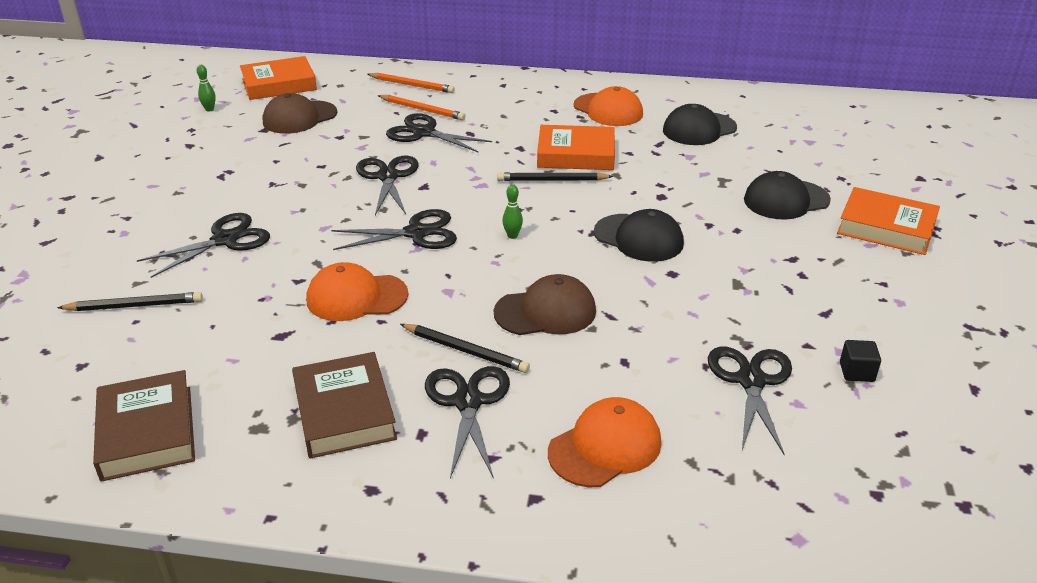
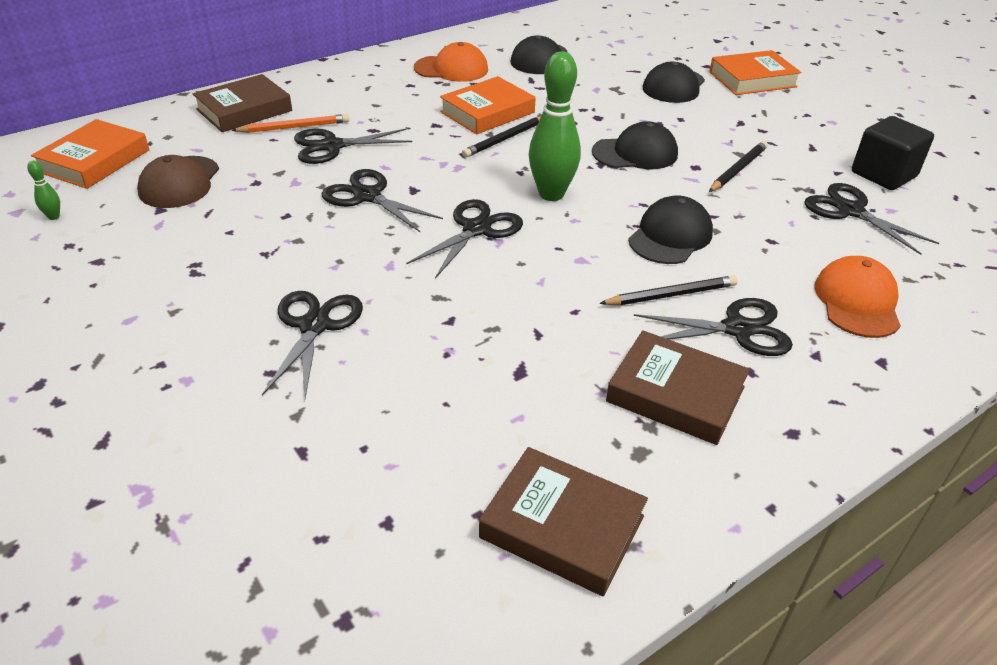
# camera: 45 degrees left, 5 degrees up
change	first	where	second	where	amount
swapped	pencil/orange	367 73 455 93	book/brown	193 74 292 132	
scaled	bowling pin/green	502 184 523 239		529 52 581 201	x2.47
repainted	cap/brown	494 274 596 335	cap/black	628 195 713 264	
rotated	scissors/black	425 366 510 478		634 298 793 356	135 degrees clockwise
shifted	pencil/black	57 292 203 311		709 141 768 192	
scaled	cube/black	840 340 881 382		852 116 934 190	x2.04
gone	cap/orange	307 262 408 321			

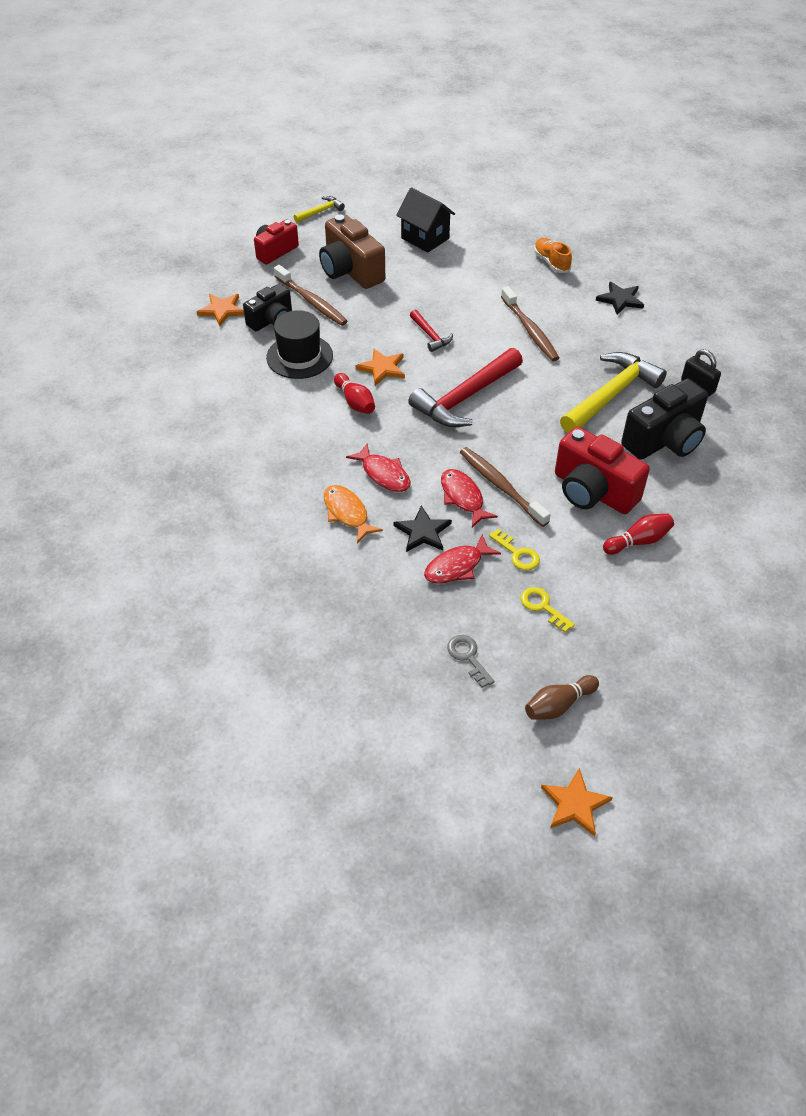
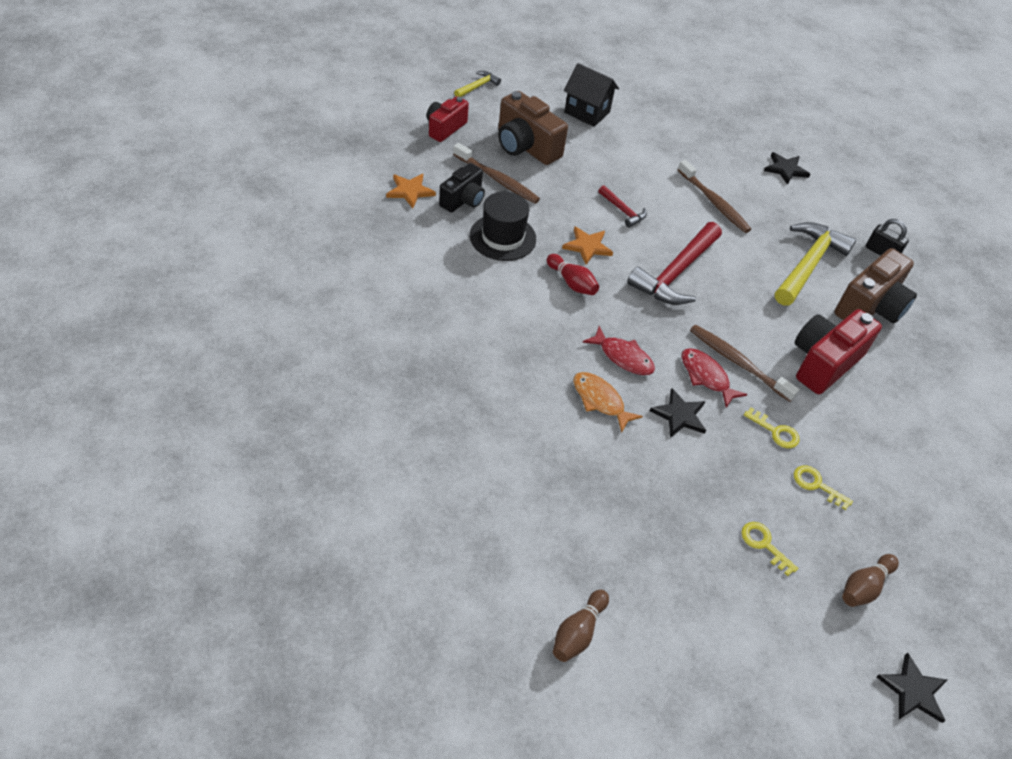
# camera: 15 degrees left, 0 degrees up
change	first	where	second	where	amount
new			bowling pin/brown	553 590 609 662	
repainted	key/grey	447 635 495 688	key/yellow	741 522 798 576	
rotated	camera/red	555 426 650 514		795 309 882 394	105 degrees clockwise
repainted	camera/black	621 379 708 460	camera/brown	835 248 917 324	
repainted	star/orange	541 768 613 837	star/black	877 652 947 723	
gone	fish/red	424 534 501 584			
gone	shoe/orange	534 238 572 273			
gone	bowling pin/red	603 514 674 555			

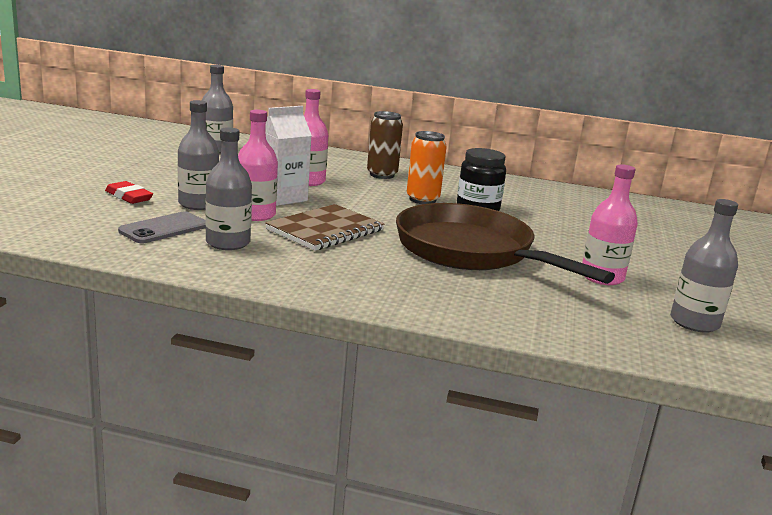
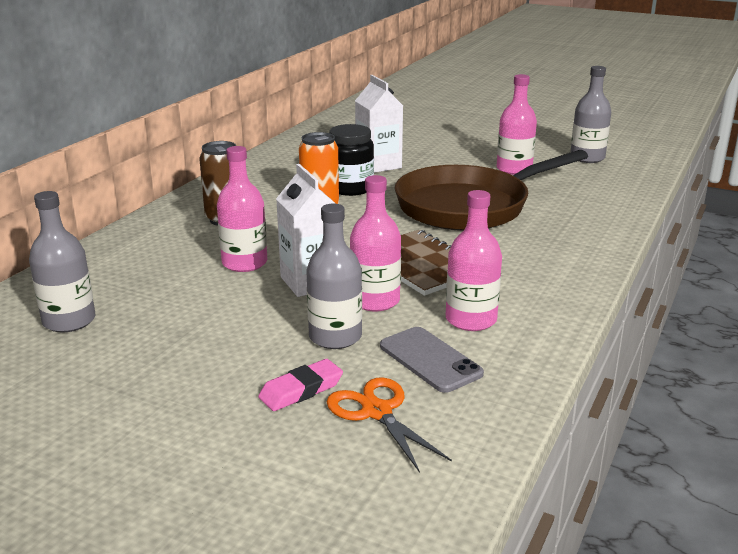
# camera: 75 degrees left, 5 degrees up
change	first	where	second	where	amount
repainted	eraser/red	105 181 153 204	eraser/pink	258 359 343 411	
new			scissors/orange	327 377 452 473	
new			carton/white	355 75 403 173	
repainted	bottle/grey	206 127 252 250	bottle/pink	446 190 502 331	

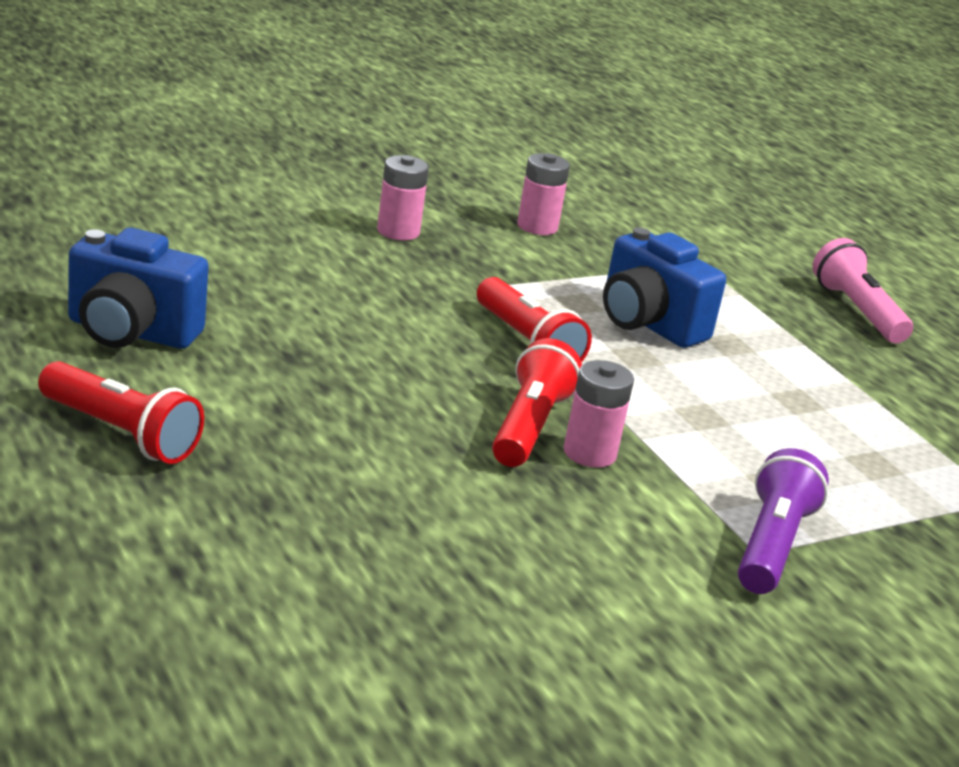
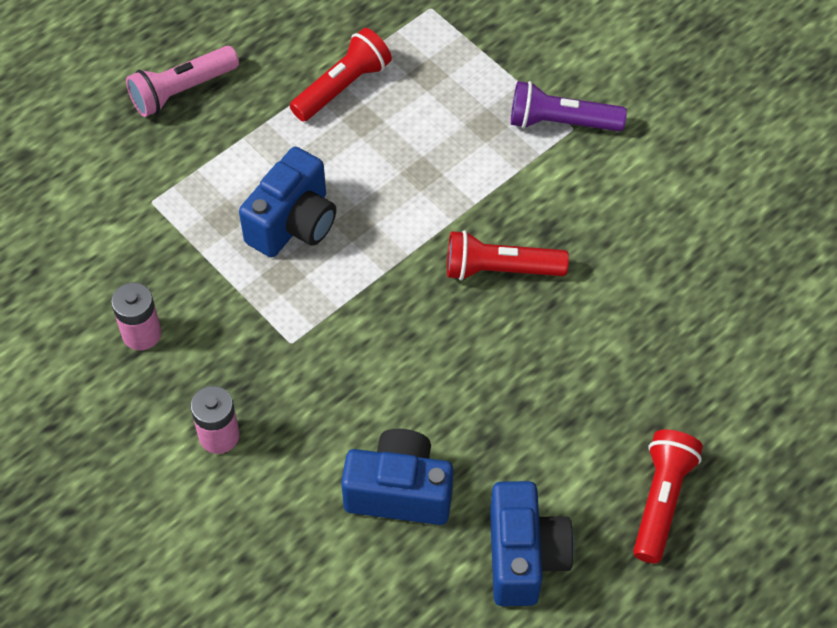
# camera: 100 degrees left, 30 degrees up
change	first	where	second	where	amount
shifted	flashlight/red	477 277 592 362		290 28 392 122	
new			camera/blue	341 429 453 525	
gone	battery/pink	564 360 634 468			

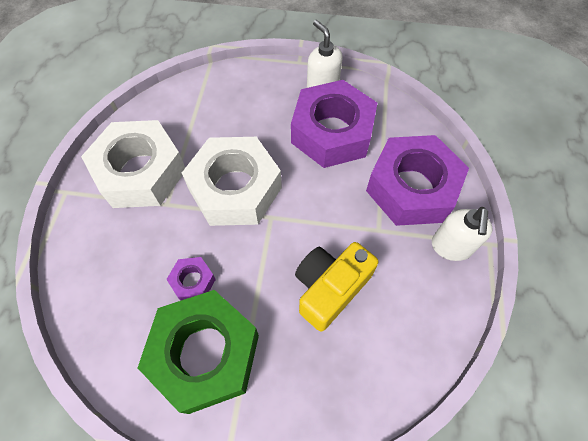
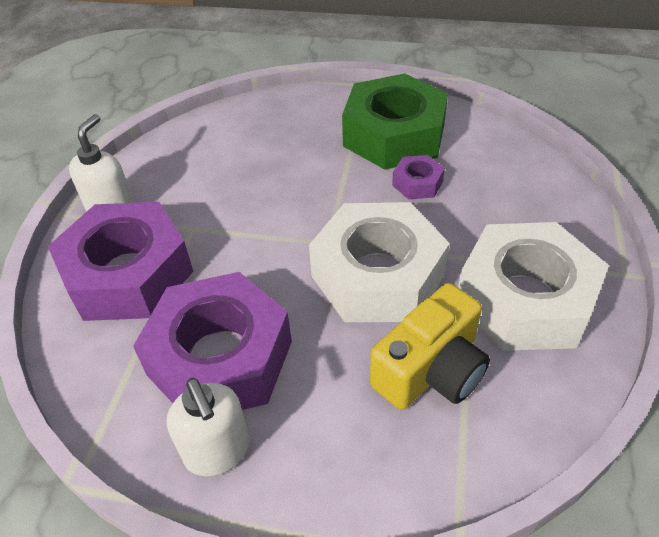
# camera: 175 degrees left, 15 degrees down
change	first	where	second	where	amount
shifted	camera/yellow	295 242 378 332		370 283 490 410	

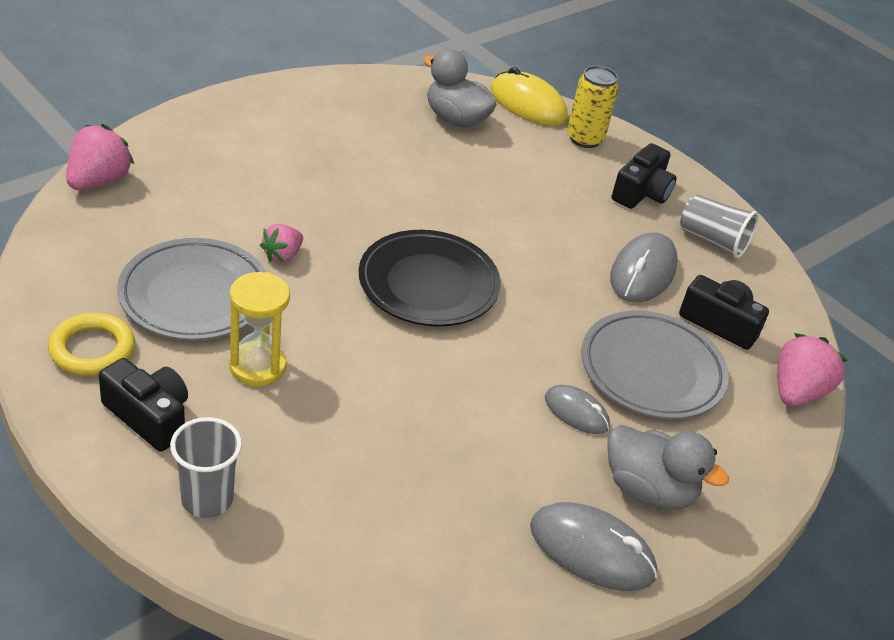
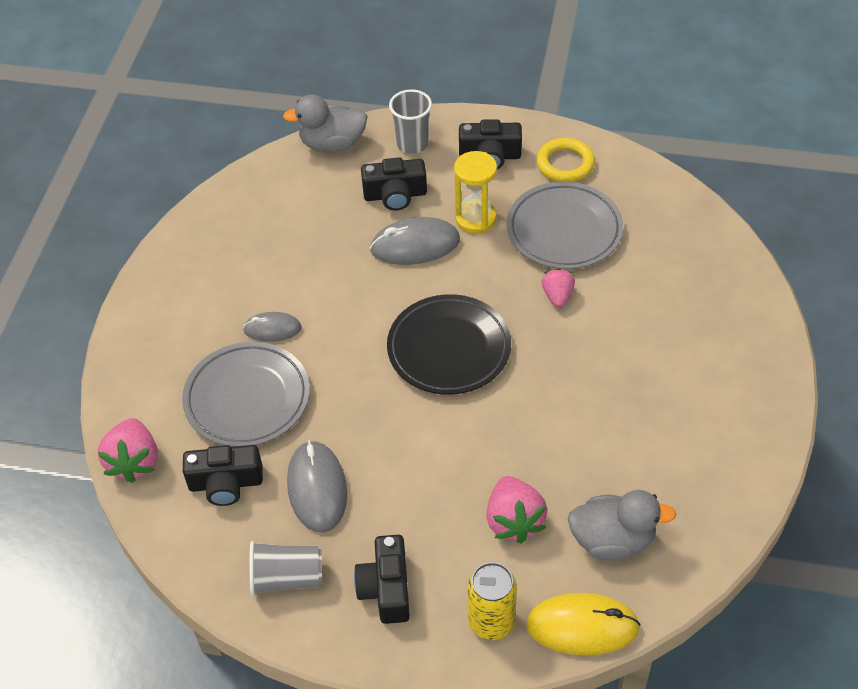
# camera: 150 degrees right, 10 degrees up
change	first	where	second	where	amount
shifted	duck/grey	607 425 729 510		283 94 368 153	
new			camera/black	361 157 427 211	
shifted	mouse/grey	530 502 657 591		370 217 460 265	
shifted	strawberry/pink	66 124 134 190		486 476 547 543	

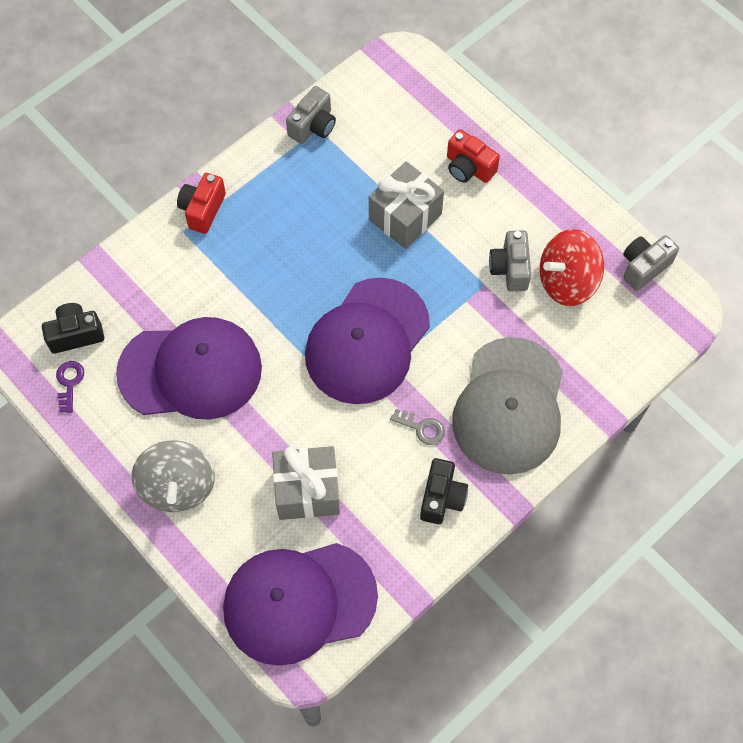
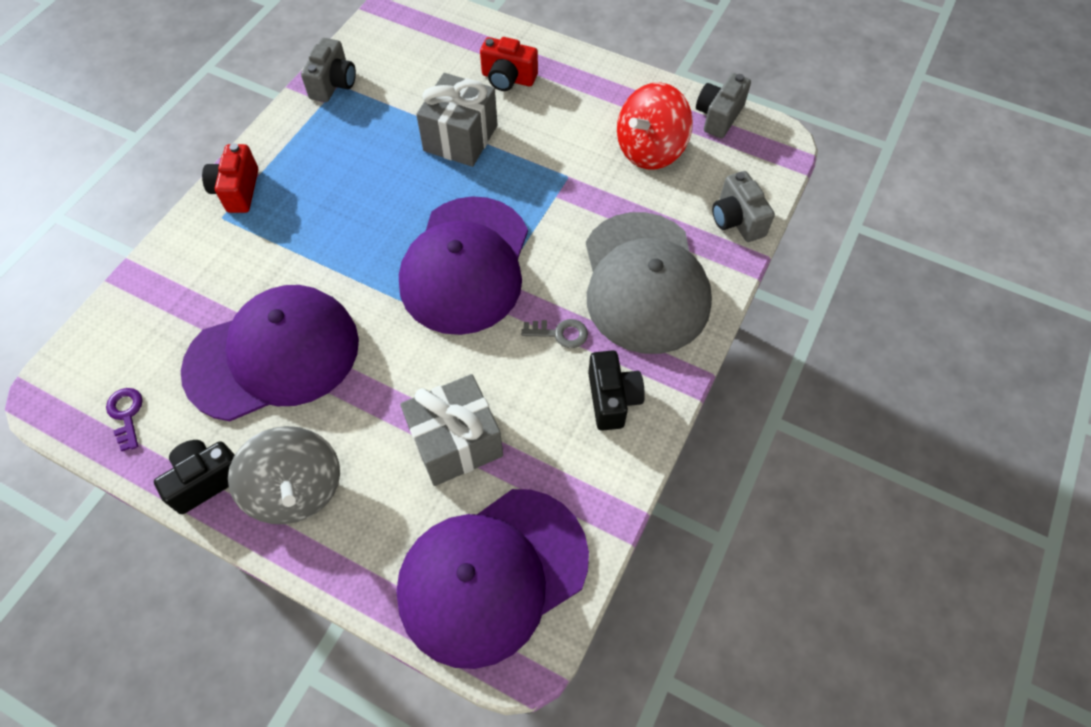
# camera: 20 degrees left, 5 degrees down
change	first	where	second	where	amount
shifted	camera/black	42 303 104 354		154 440 235 514	
shifted	camera/grey	489 230 531 291		712 171 775 242	

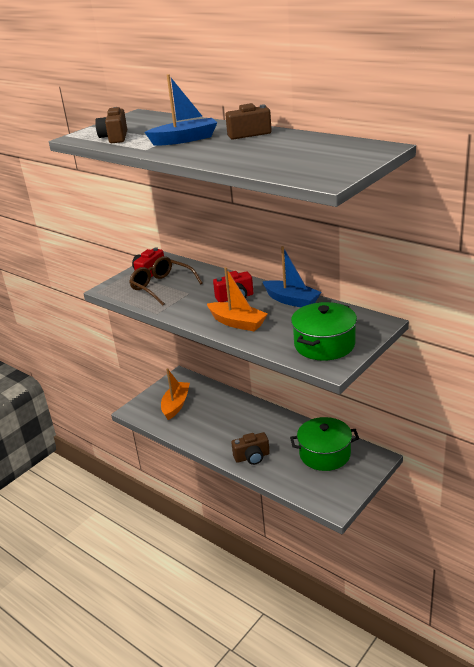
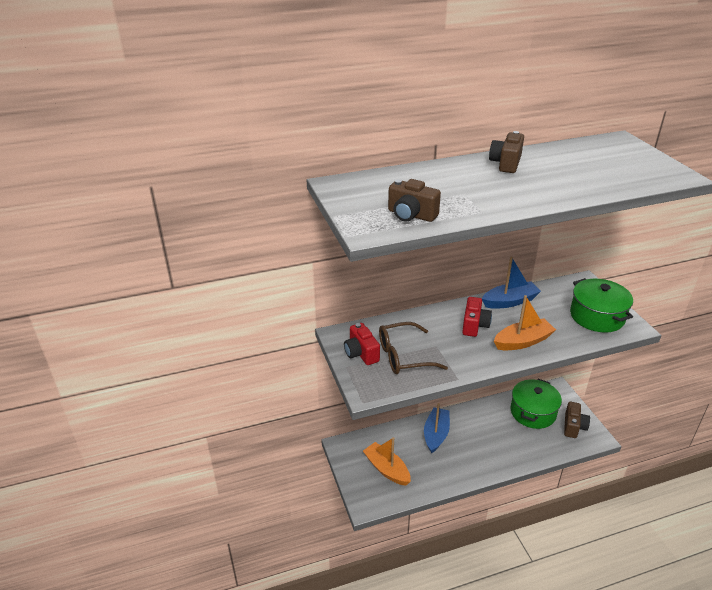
# camera: 60 degrees left, 5 degrees up
change	first	where	second	where	amount
shifted	boat/blue	145 74 217 146		424 403 450 453	
shifted	camera/brown	231 432 270 465		564 402 590 438	

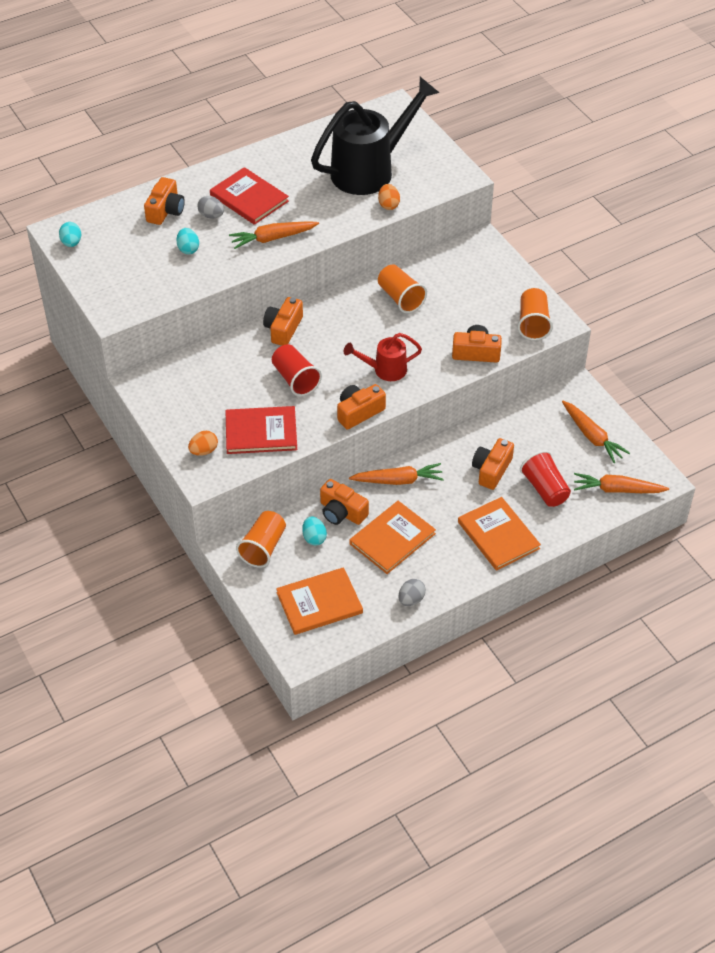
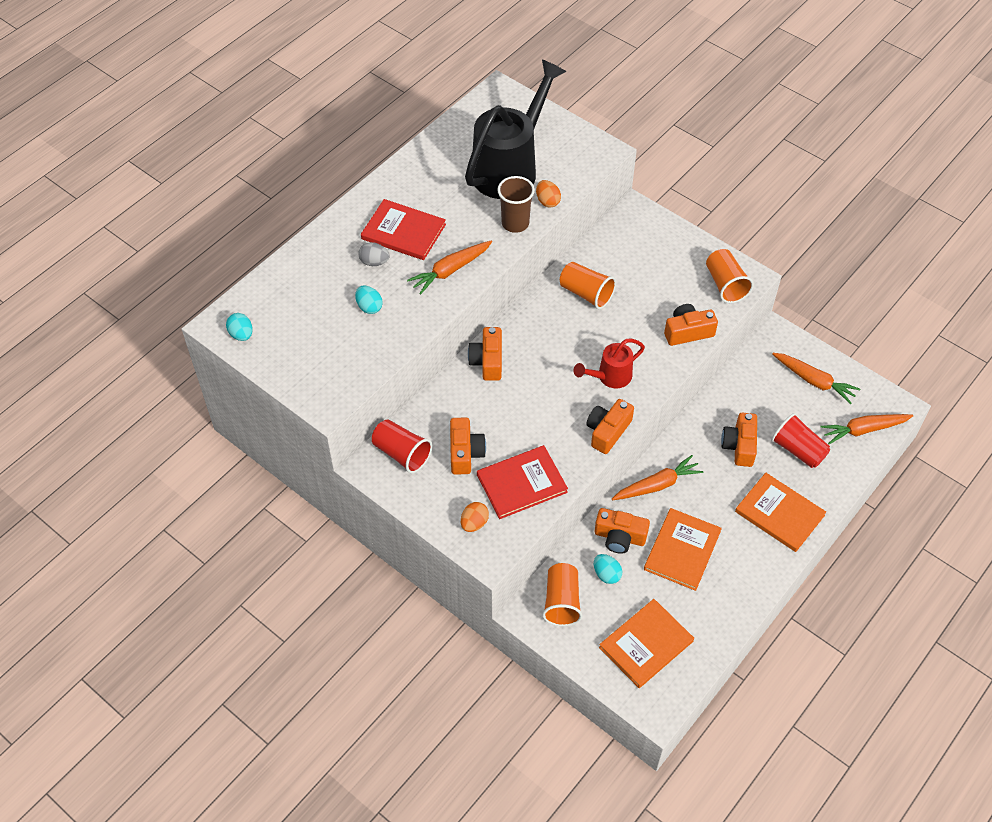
# camera: 20 degrees left, 5 degrees up
change	first	where	second	where	amount
shifted	cup/red	272 344 322 396		372 419 432 473	
shifted	camera/orange	144 177 185 225		450 417 486 475	
new			cup/brown	497 176 535 233	
gone	egg/grey	398 579 426 606			

